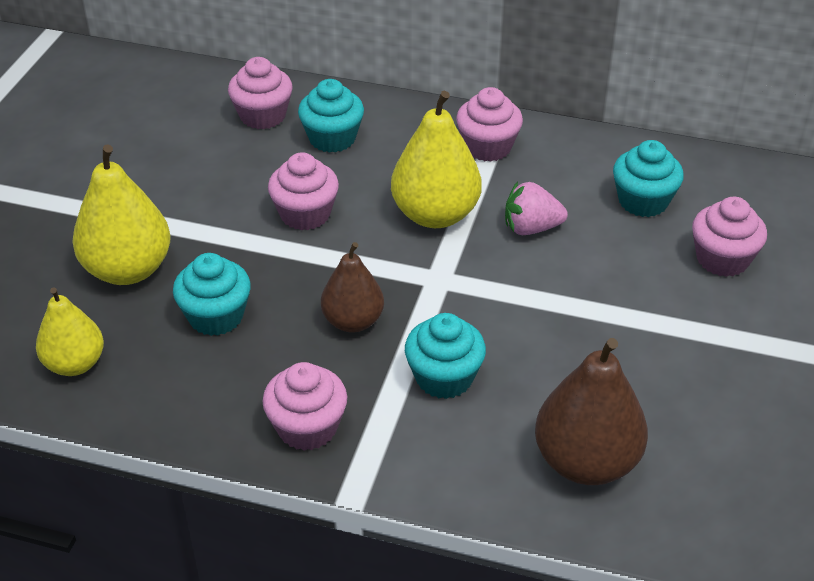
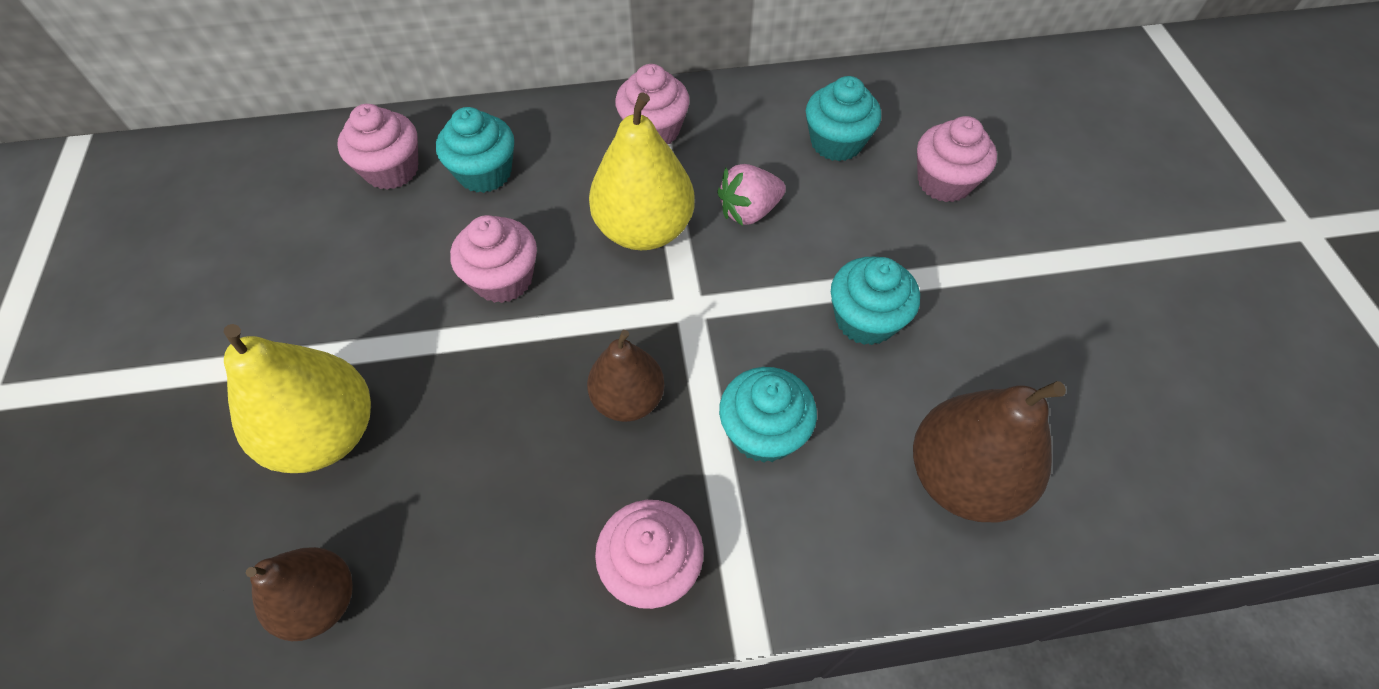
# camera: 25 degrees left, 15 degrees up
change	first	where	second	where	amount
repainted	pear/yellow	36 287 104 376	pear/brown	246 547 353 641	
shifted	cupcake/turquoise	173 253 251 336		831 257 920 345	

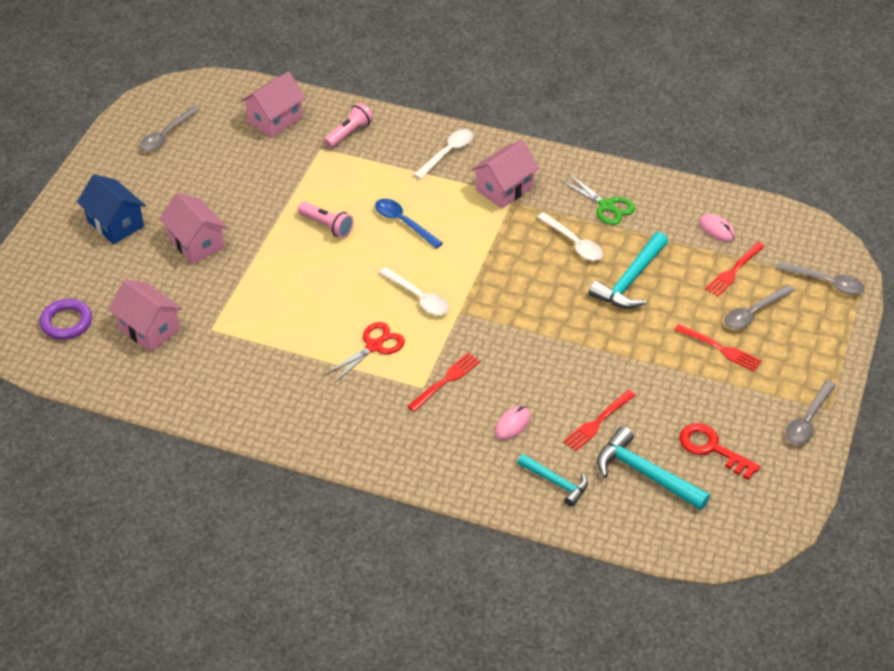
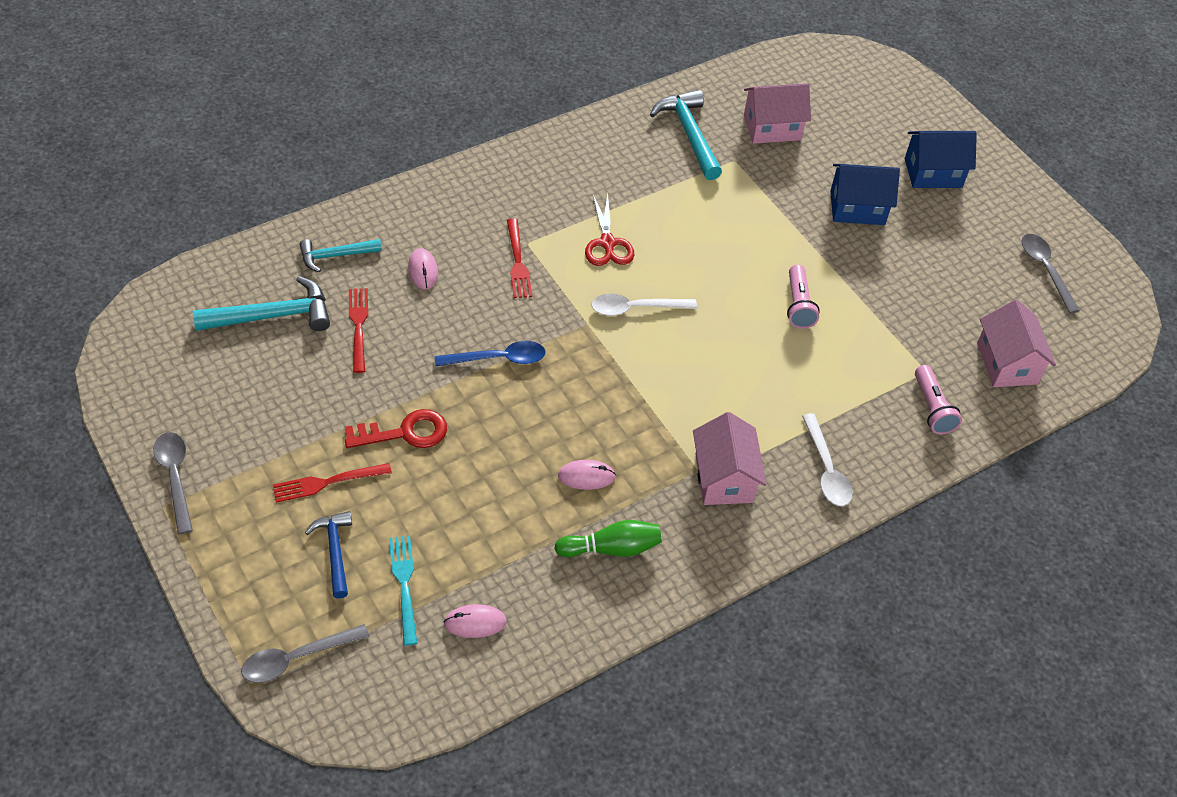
# camera: 125 degrees right, 5 degrees up
change	first	where	second	where	amount
swapped	spoon/grey	724 285 795 329	hammer/blue	305 511 352 599	
shifted	key/red	679 423 760 480		345 409 447 448	
repainted	fork/red	705 242 765 297	fork/turquoise	389 535 417 646	
shifted	spoon/blue	375 199 443 249		435 341 546 366	
swapped	scissors/green	560 174 635 225	bowling pin/green	554 520 662 557	
swapped	spoon/white	537 212 603 261	mouse/pink	558 460 616 490	
shifted	hammer/turquoise	588 232 668 309		650 89 722 180	
rotated	flashlight/pink	298 202 354 238		787 265 820 329	75 degrees counterclockwise
repainted	house/pink	159 192 228 264	house/blue	830 164 900 225	
gone	ring/purple	40 299 92 340			

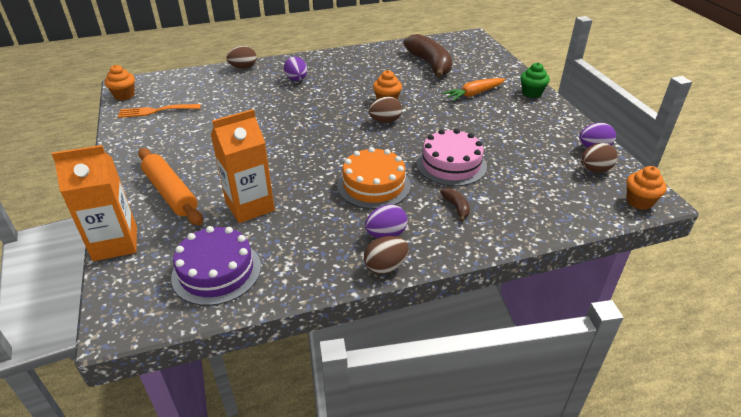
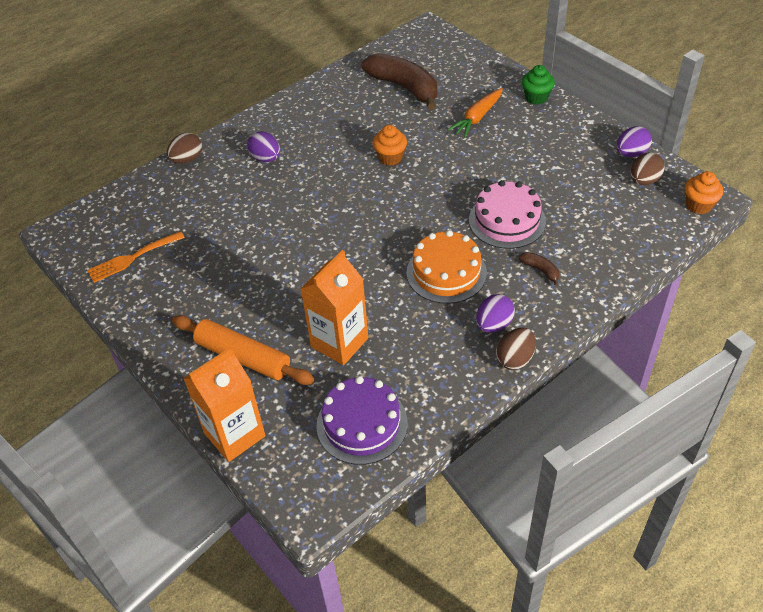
# camera: 20 degrees left, 10 degrees up
change	first	where	second	where	amount
gone	cupcake/orange	104 65 135 101			
gone	egg/brown	368 97 402 123			

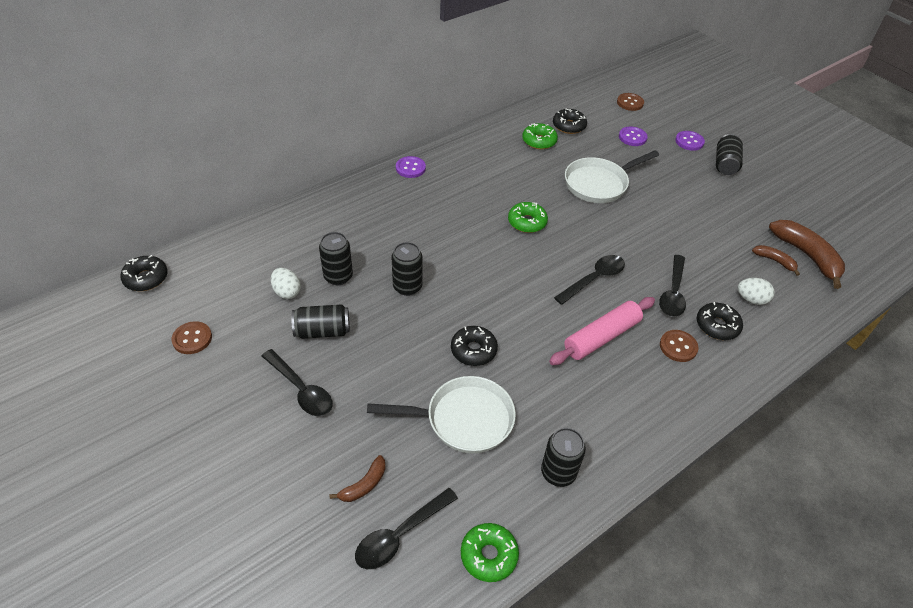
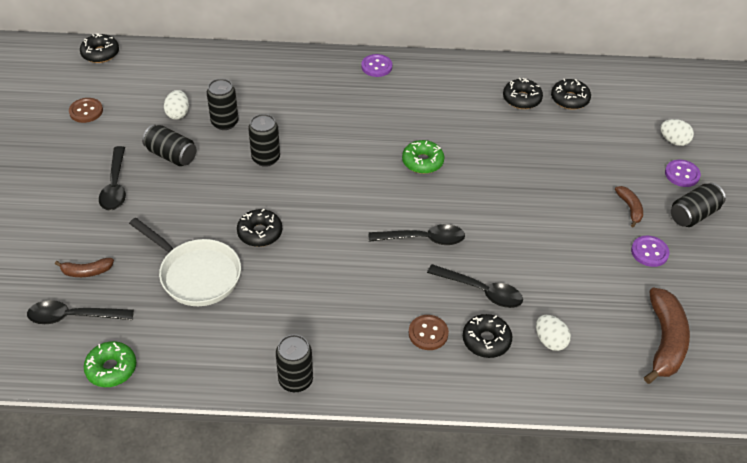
# camera: 40 degrees right, 0 degrees up
change	first	where	second	where	amount
shifted	can/black	541 428 586 487		276 334 313 392	
rotated	spoon/black	659 255 686 317		427 264 523 308	120 degrees counterclockwise
repainted	donut/green	522 123 558 150	donut/black	503 78 543 109	
shifted	banana/brown	752 245 800 276		615 186 643 227	
shifted	button/purple	619 127 648 146		631 236 670 267	
new			egg/white	660 119 694 146	
gone	rolling pin/pink	549 297 655 365			
gone	pan/white	565 150 659 203			
gone	button/brown	617 93 644 111			

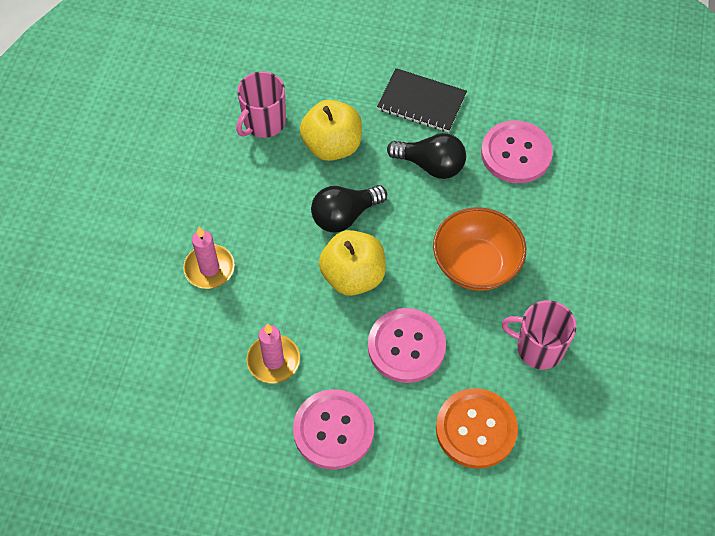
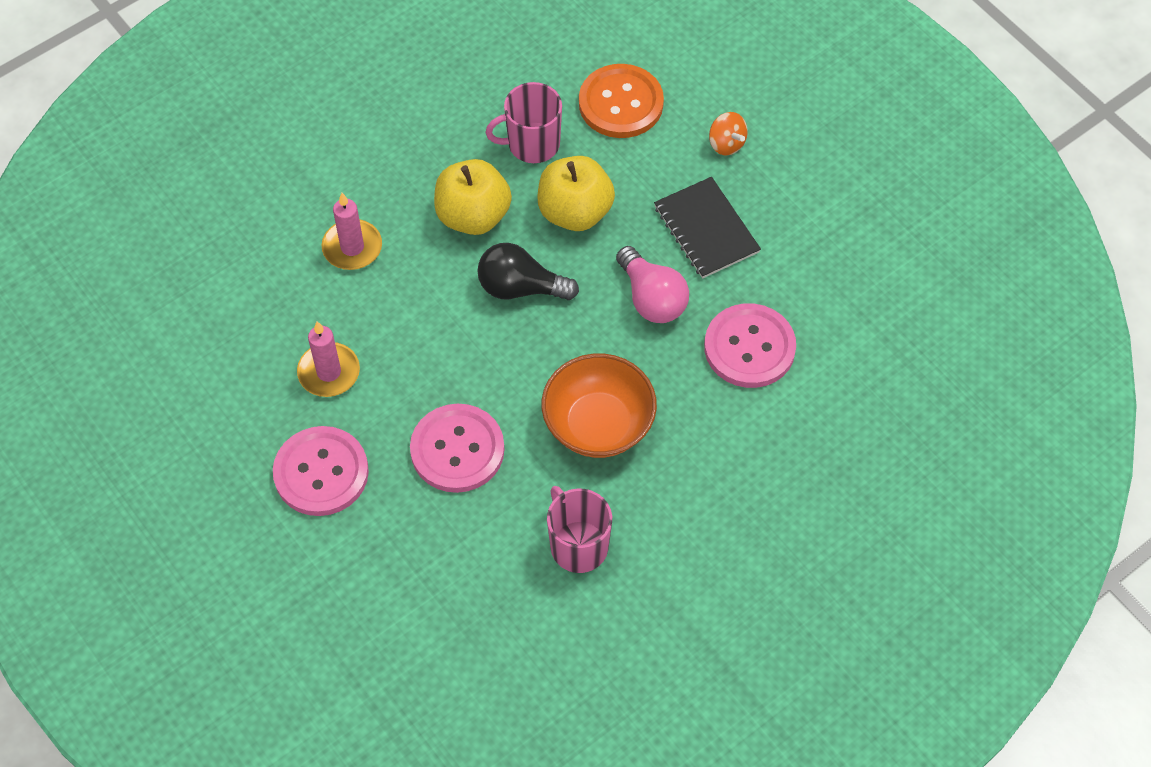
# camera: 40 degrees right, 0 degrees up
change	first	where	second	where	amount
shifted	apple/yellow	319 230 386 296		434 159 512 235	
shifted	button/orange	436 388 518 469		579 64 664 138	
repainted	light bulb/black	387 133 466 179	light bulb/pink	616 246 689 323	
new			spinning top/orange	709 112 748 155	

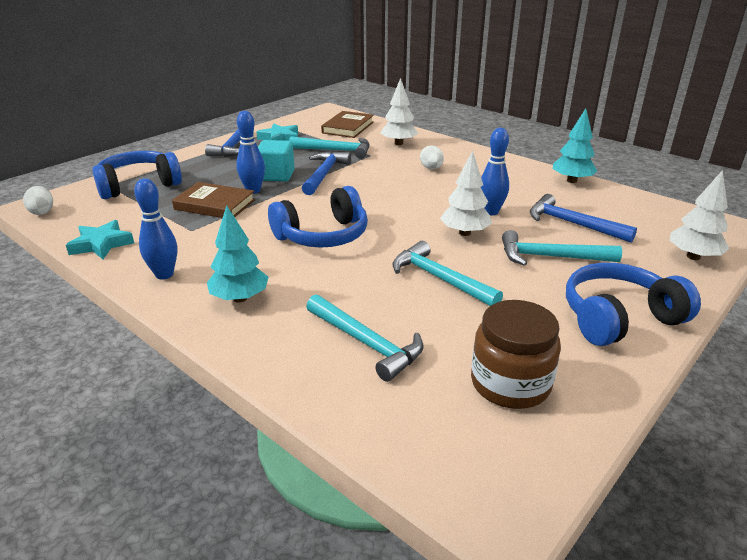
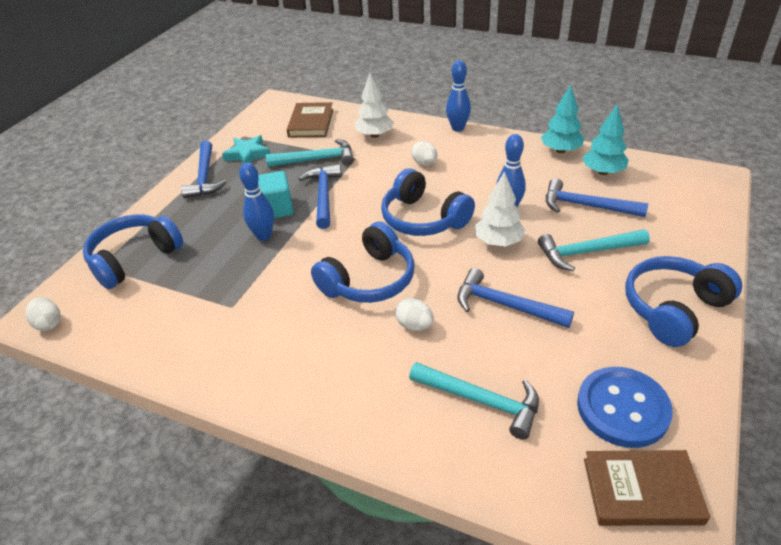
# camera: 15 degrees left, 10 degrees up
change	first	where	second	where	amount
new			headphones/blue	381 168 475 236	
new			egg/white	395 298 434 331	
shifted	bowling pin/blue	134 178 177 280		446 60 471 132	
repainted	hammer/turquoise	392 241 503 306	hammer/blue	457 268 574 328	
swapped	jar/brown	471 300 561 409	button/blue	577 367 673 448	
shifted	tree/turquoise	207 205 269 303		583 104 629 175	
shifted	book/brown	172 182 255 218		584 450 710 526	
gone	star/turquoise	66 220 134 259			
gone	tree/white	669 170 730 260			

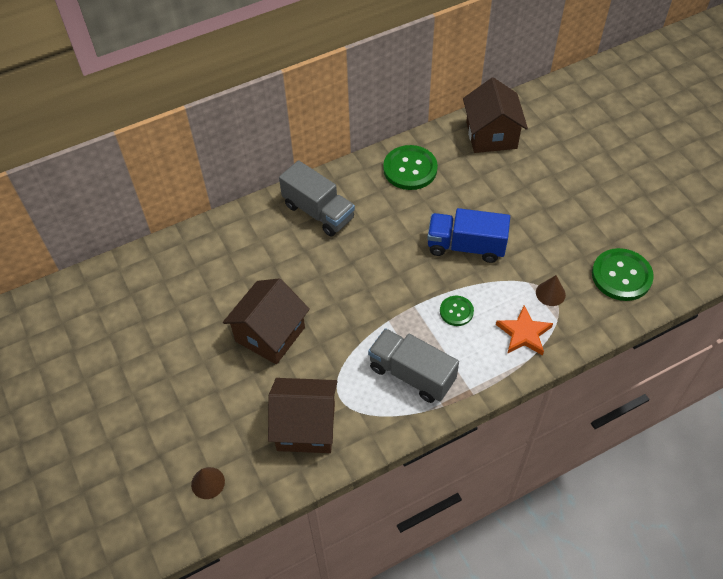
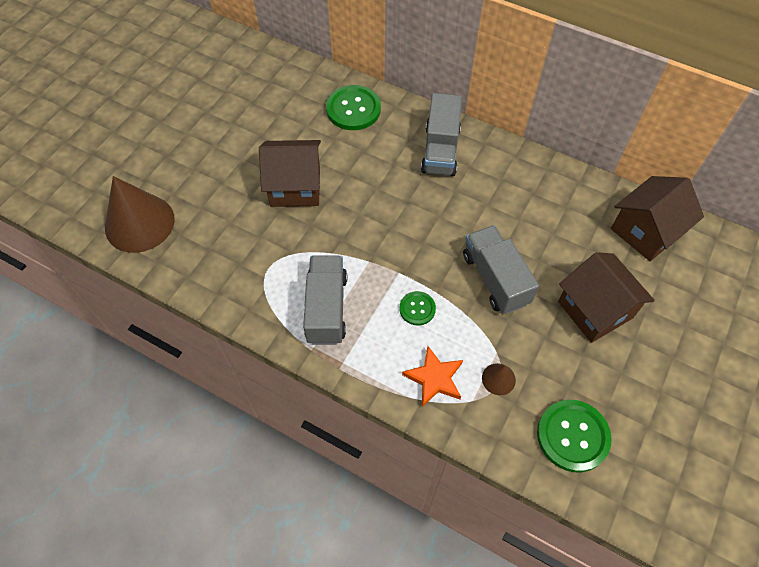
# camera: 55 degrees right, 5 degrees up
change	first	where	second	where	amount
scaled	cone/brown	191 467 225 499		105 176 175 253	x2.31
shifted	button/green	383 145 438 190		326 85 381 130	
repainted	truck/blue	427 208 510 263	truck/grey	463 225 539 314	
shifted	house/brown	268 378 337 453		558 252 655 343	

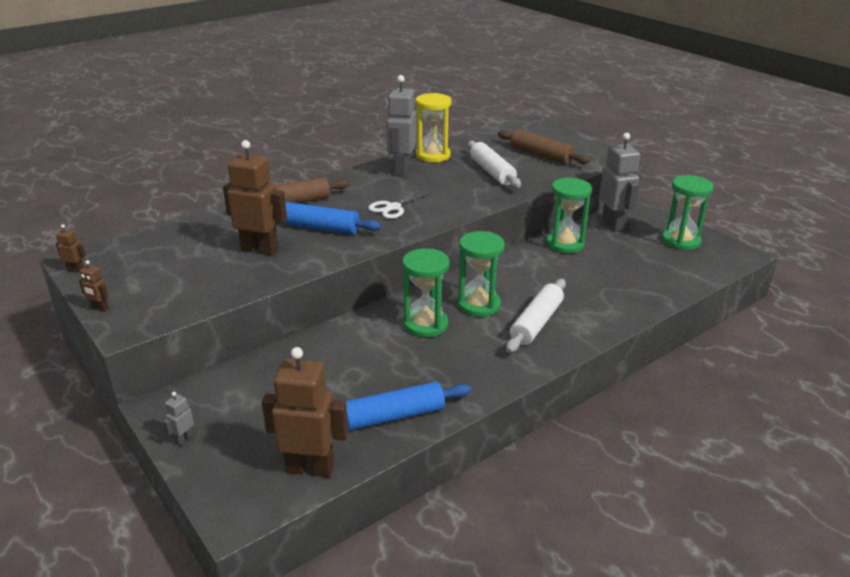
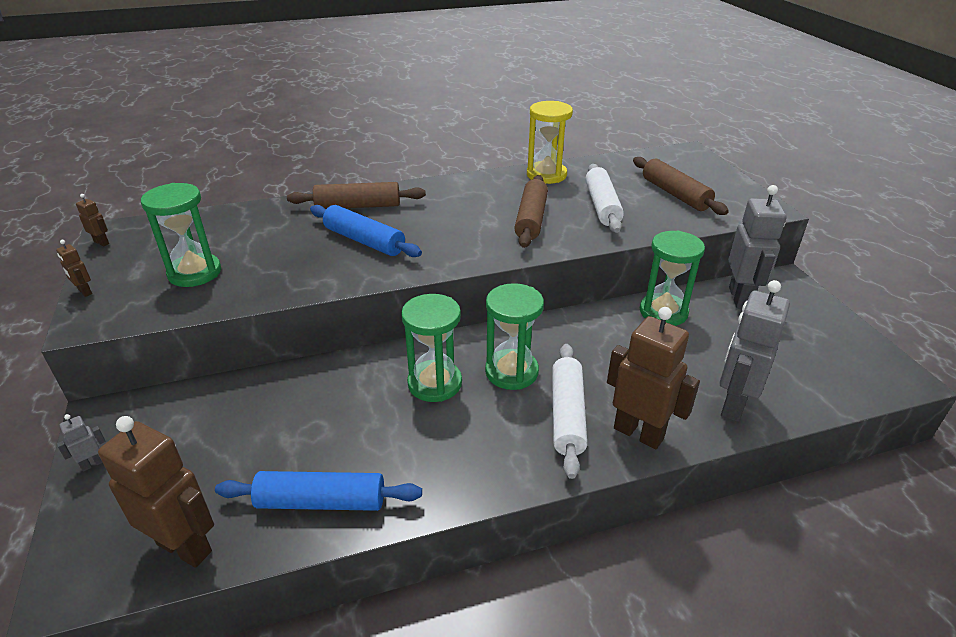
# camera: 20 degrees right, 5 degrees up
change	first	where	second	where	amount
shifted	hourglass/green	662 175 713 250		141 183 221 287	
new			rolling pin/brown	514 175 548 248	
rotated	rolling pin/white	506 279 566 353		552 344 587 479	45 degrees counterclockwise
shifted	robot/brown	223 140 287 256		607 307 700 449	
shifted	robot/grey	387 75 416 176		719 280 790 422	
gone	scissors/white	368 189 432 219			

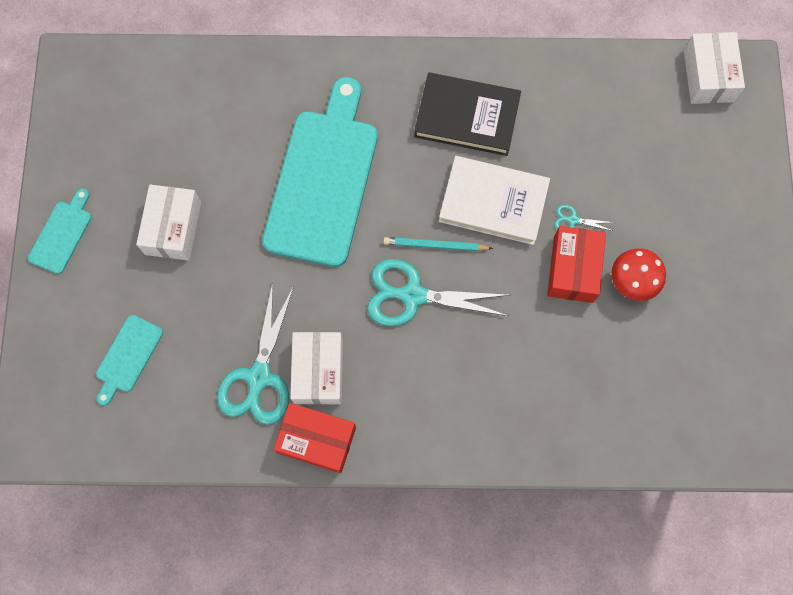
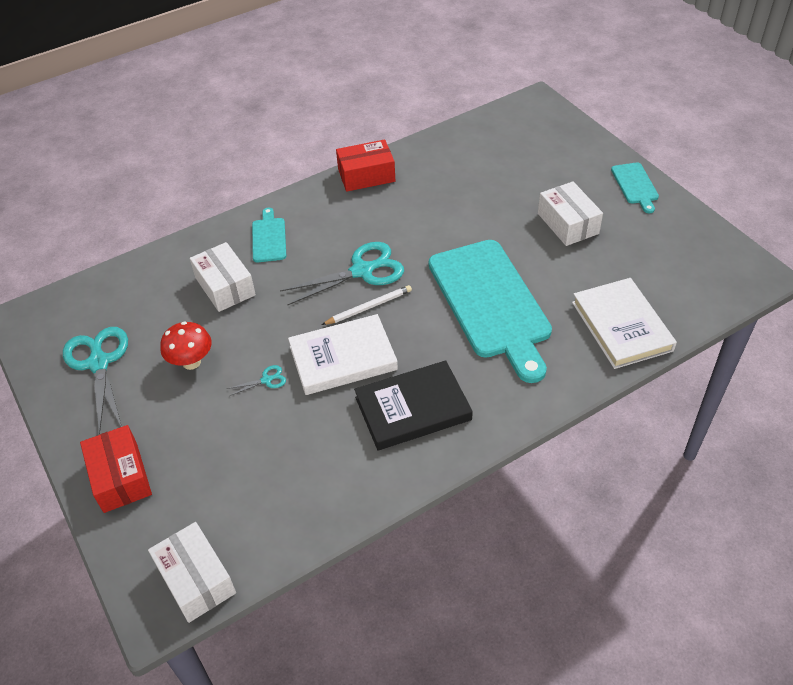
# camera: 150 degrees right, 25 degrees down
change	first	where	second	where	amount
shifted	scissors/turquoise	217 282 294 425		63 327 128 435	
shifted	box/red	547 226 606 303		80 425 152 513	
shifted	box/white	290 332 343 405		190 242 256 312	
shifted	cutting board/turquoise	96 315 163 406		252 208 286 262	
repainted	pencil/turquoise	383 237 493 251	pencil/white	322 285 412 325	
new			book/white	572 278 677 369	

